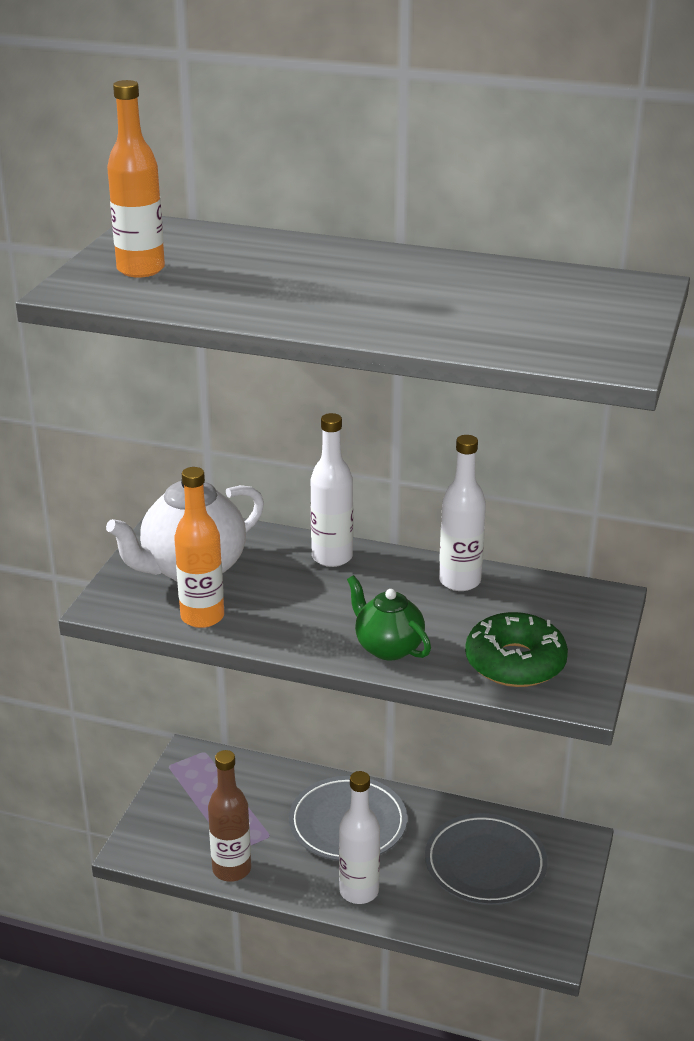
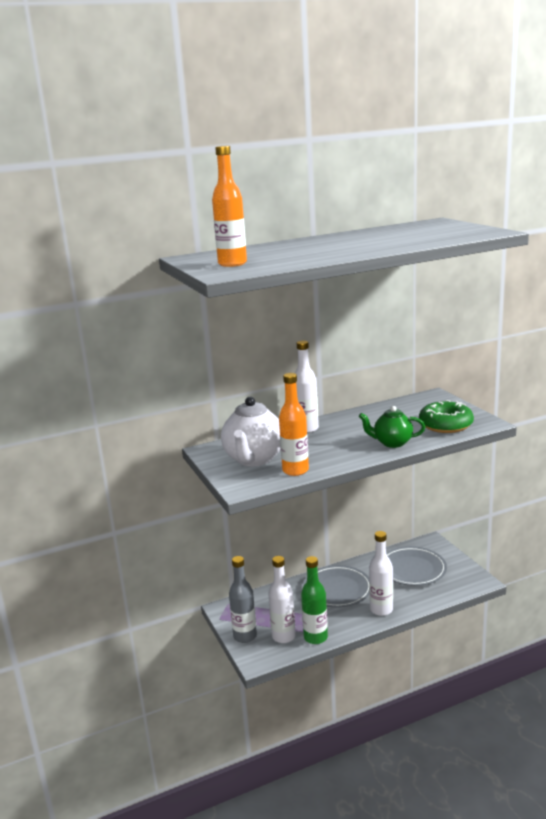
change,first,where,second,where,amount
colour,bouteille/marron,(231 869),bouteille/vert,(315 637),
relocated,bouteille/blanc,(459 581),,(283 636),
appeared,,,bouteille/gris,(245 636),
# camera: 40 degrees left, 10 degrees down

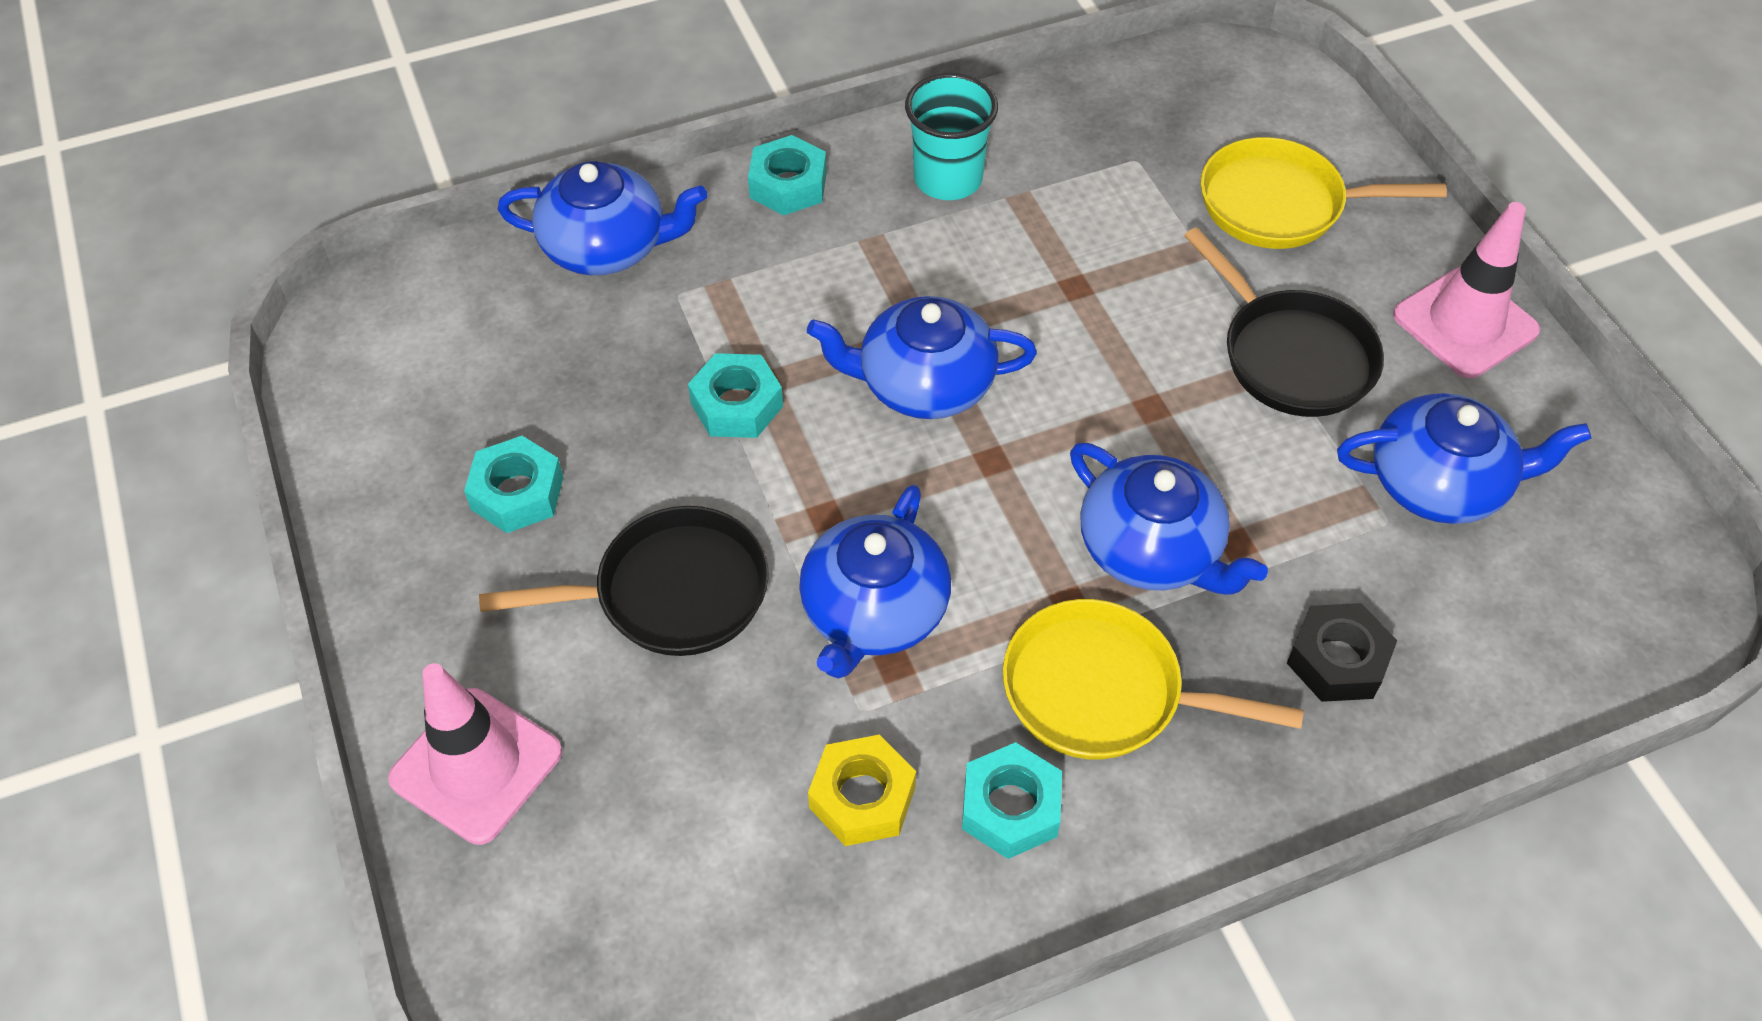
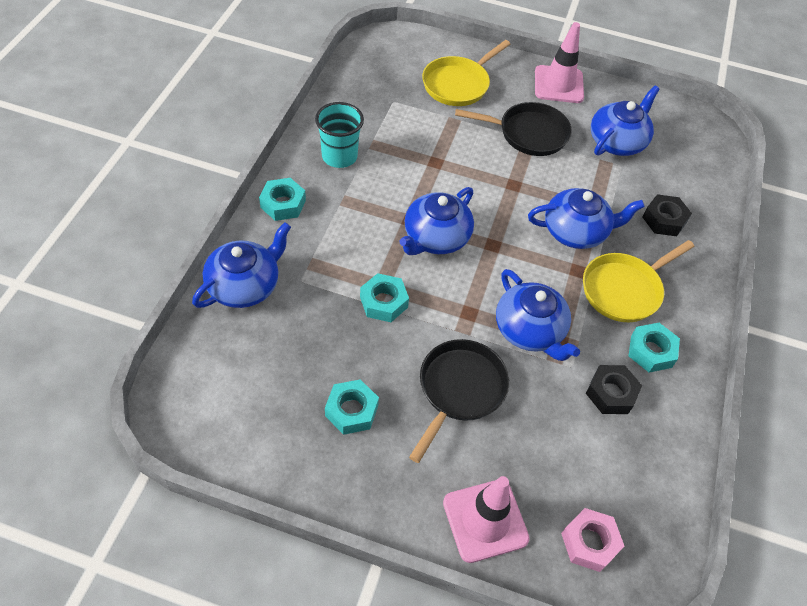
change,first,where,second,where,amount
colour,écrou/jaune,(862 797),écrou/noir,(611 393),
appeared,,,écrou/rose,(589 542),
# camera: 55 degrees left, 0 degrees up

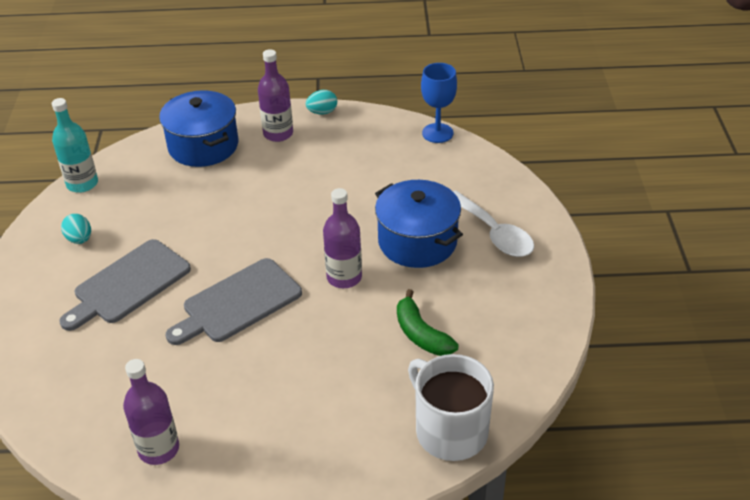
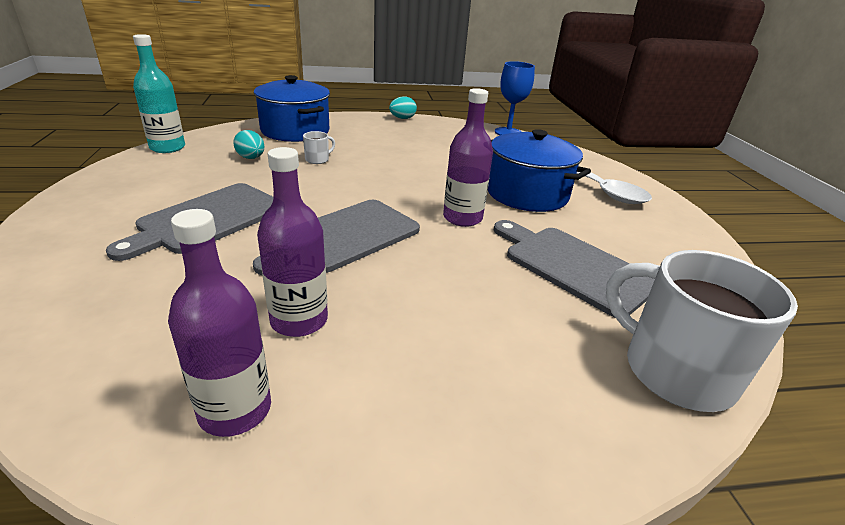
change,first,where,second,where,amount
relocated,œuf/turquoise,(79 239),,(251 158),
relocated,bouteille/violet,(278 134),,(299 320),
exchanged,banane/vert,(421 334),planche à découper/gris,(573 266),
appeared,,,tasse/blanc,(317 159),
# camera: 10 degrees left, 10 degrees down

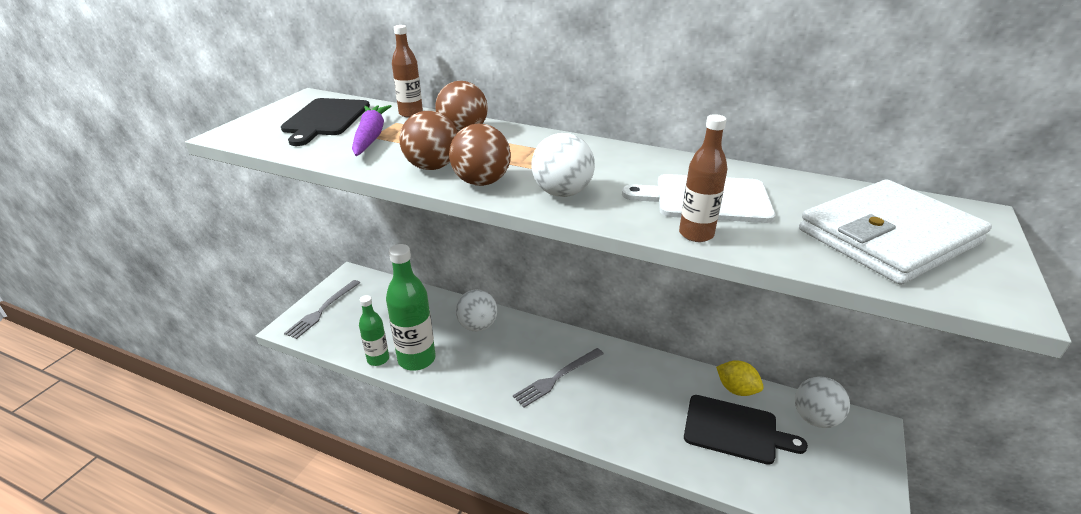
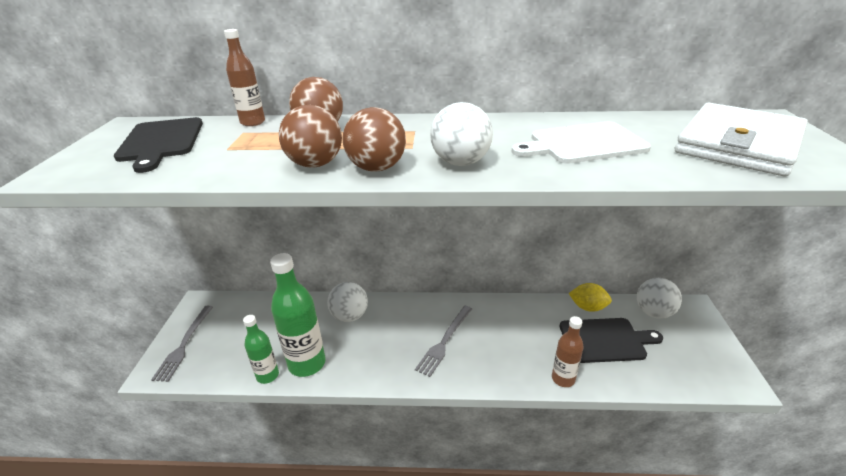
change,first,where,second,where,amount
missing,carotte/violet,(370 137),,,
relocated,bouteille/marron,(696 234),,(563 379),
# camera: 20 degrees left, 0 degrees up

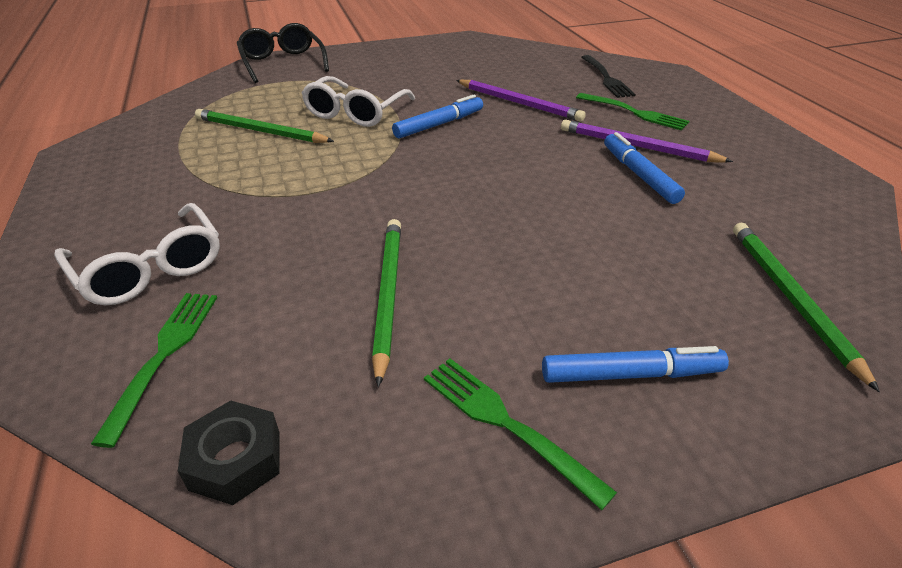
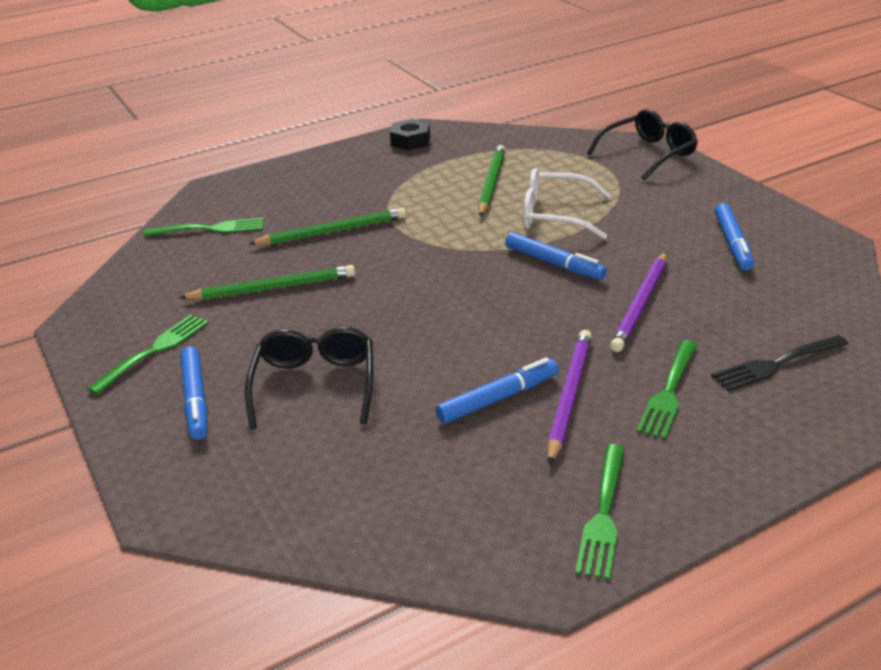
change,first,where,second,where,amount
missing,lunettes/blanc,(150 268),,,
relocated,écrou/noir,(235 460),,(410 141),
relocated,crayon/vert,(790 299),,(332 231),
appeared,,,lunettes/noir,(315 385),
appeared,,,fourchette/vert,(603 514),
appeared,,,feutre/bleu,(733 243),
# camera: 80 degrees right, 5 degrees down

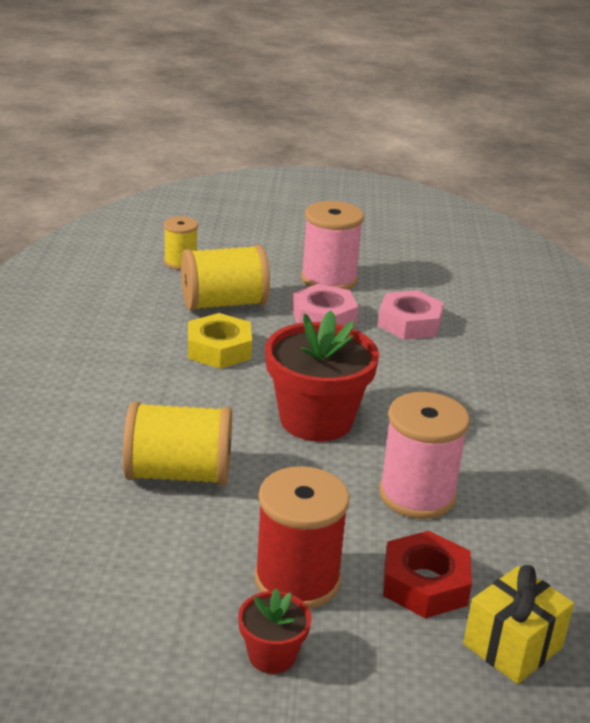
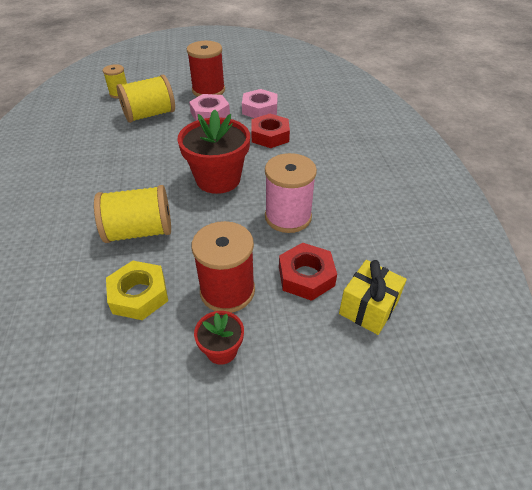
change,first,where,second,where,amount
relocated,écrou/jaune,(219 349),,(139 295),
colour,bobine/rose,(329 279),bobine/rouge,(208 90),
appeared,,,écrou/rouge,(270 136),
# camera: 10 degrees left, 15 degrees up

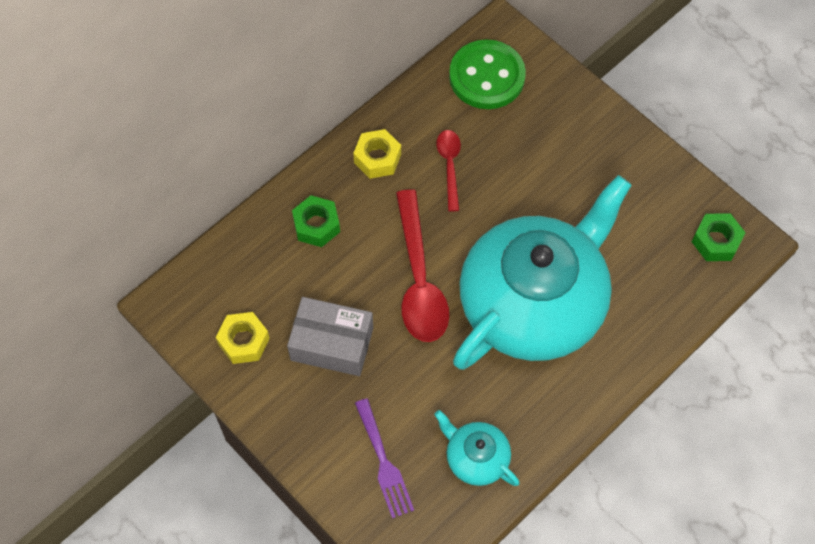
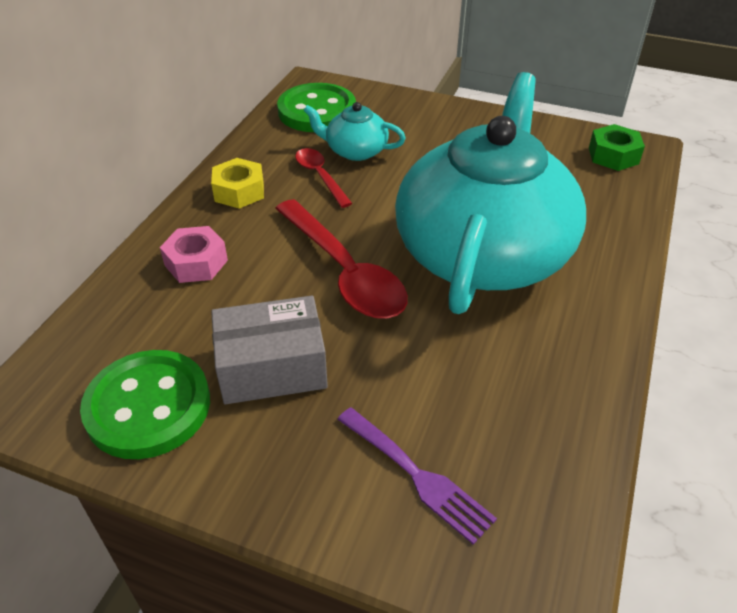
change,first,where,second,where,amount
exchanged,écrou/jaune,(244 341),bouton/vert,(148 406),
colour,écrou/vert,(316 225),écrou/rose,(196 263),
relocated,théière/turquoise,(476 458),,(355 150),
# camera: 25 degrees left, 20 degrees down

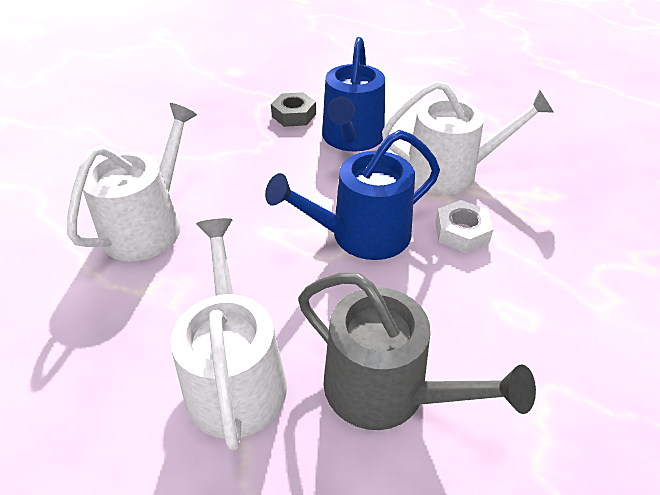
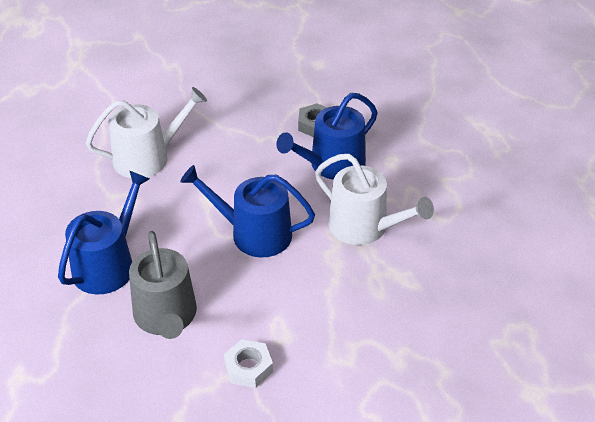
change,first,where,second,where,amount
colour,arrosoir/blanc,(235 376),arrosoir/bleu,(108 264),
relocated,écrou/blanc,(461 232),,(248 368),
# camera: 40 degrees right, 0 degrees up

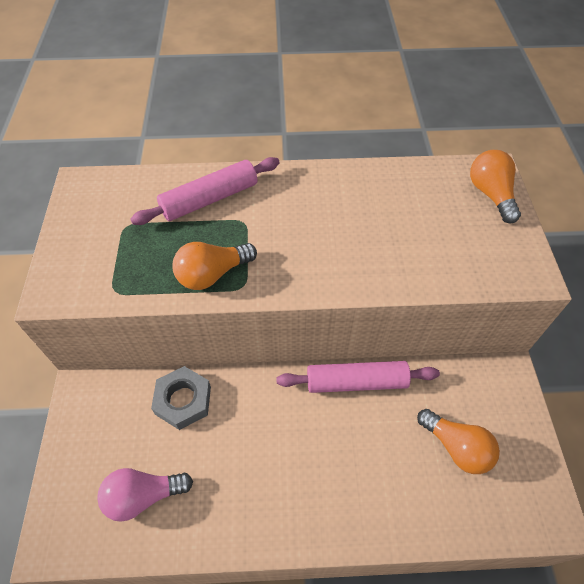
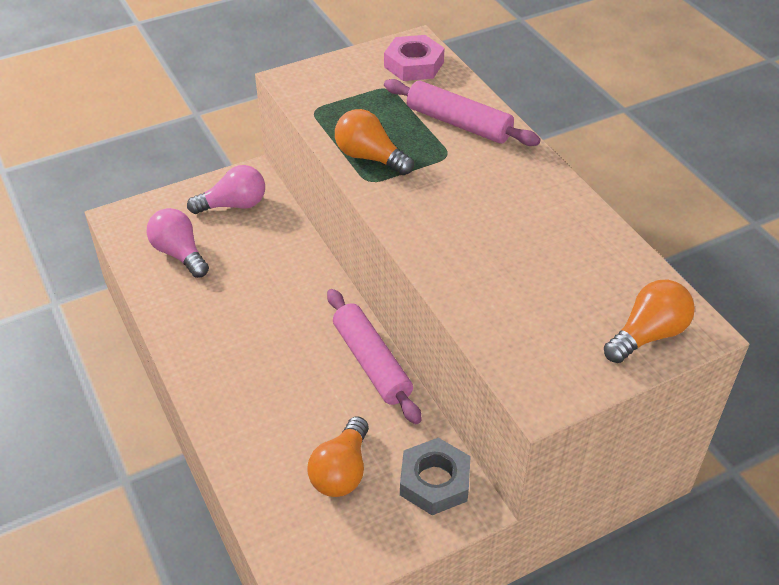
change,first,where,second,where,amount
relocated,écrou/gris,(183 400),,(434 481),
appeared,,,ampoule/rose,(234 205),
appeared,,,écrou/rose,(414 64),
# camera: 65 degrees right, 10 degrees down

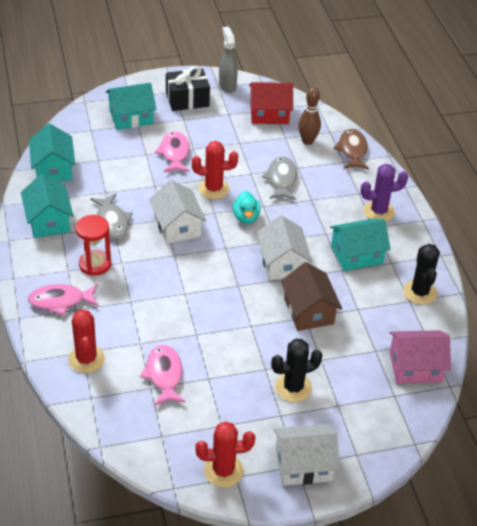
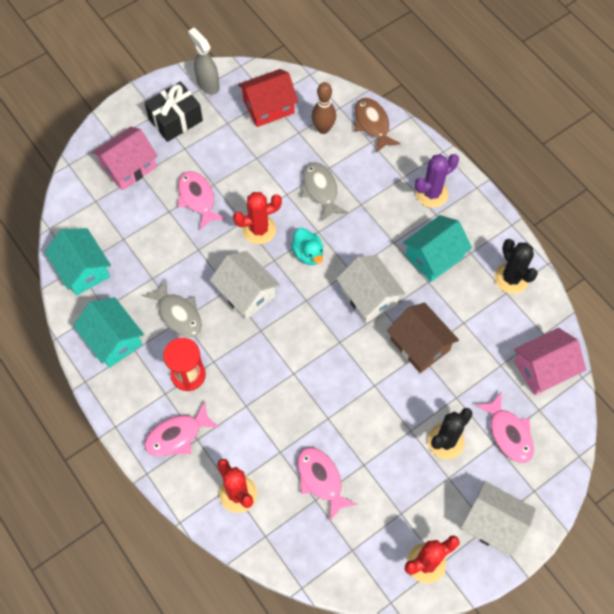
change,first,where,second,where,amount
colour,maison/turquoise,(131 117),maison/rose,(128 167),
spun,maison/blanc,(303 465),,(493 524),60 degrees clockwise
appeared,,,poisson/rose,(508 433),
# camera: 20 degrees left, 20 degrees up

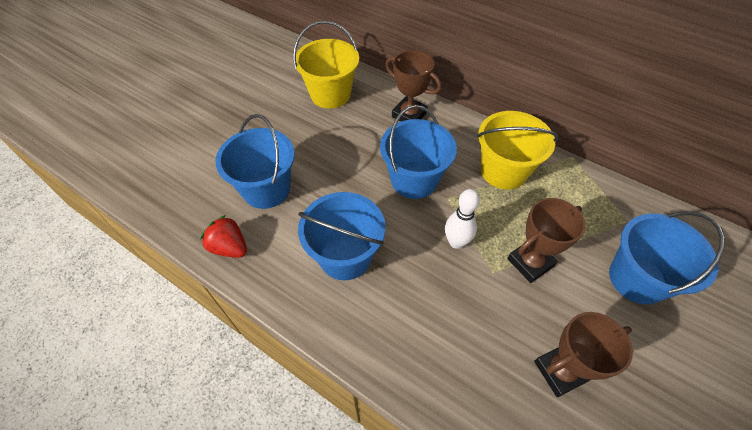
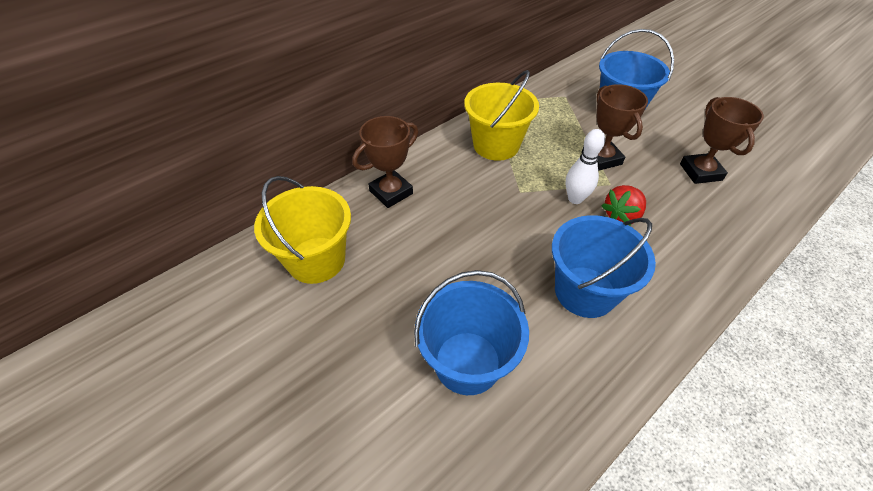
change,first,where,second,where,amount
relocated,fraise/rouge,(229 247),,(621 216),
missing,seau/bleu,(414 180),,,
# camera: 75 degrees left, 5 degrees down

